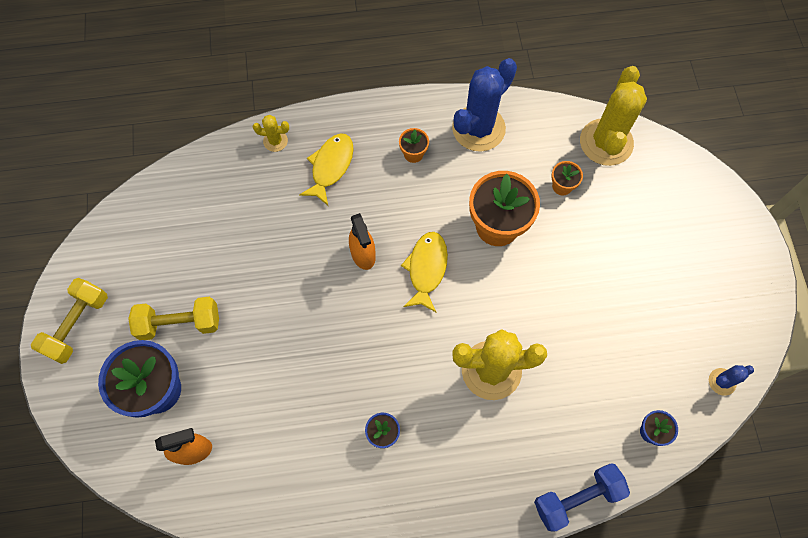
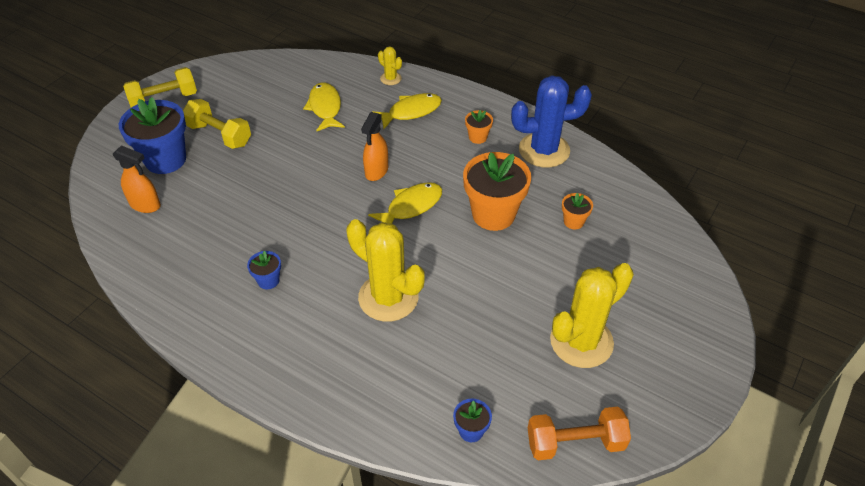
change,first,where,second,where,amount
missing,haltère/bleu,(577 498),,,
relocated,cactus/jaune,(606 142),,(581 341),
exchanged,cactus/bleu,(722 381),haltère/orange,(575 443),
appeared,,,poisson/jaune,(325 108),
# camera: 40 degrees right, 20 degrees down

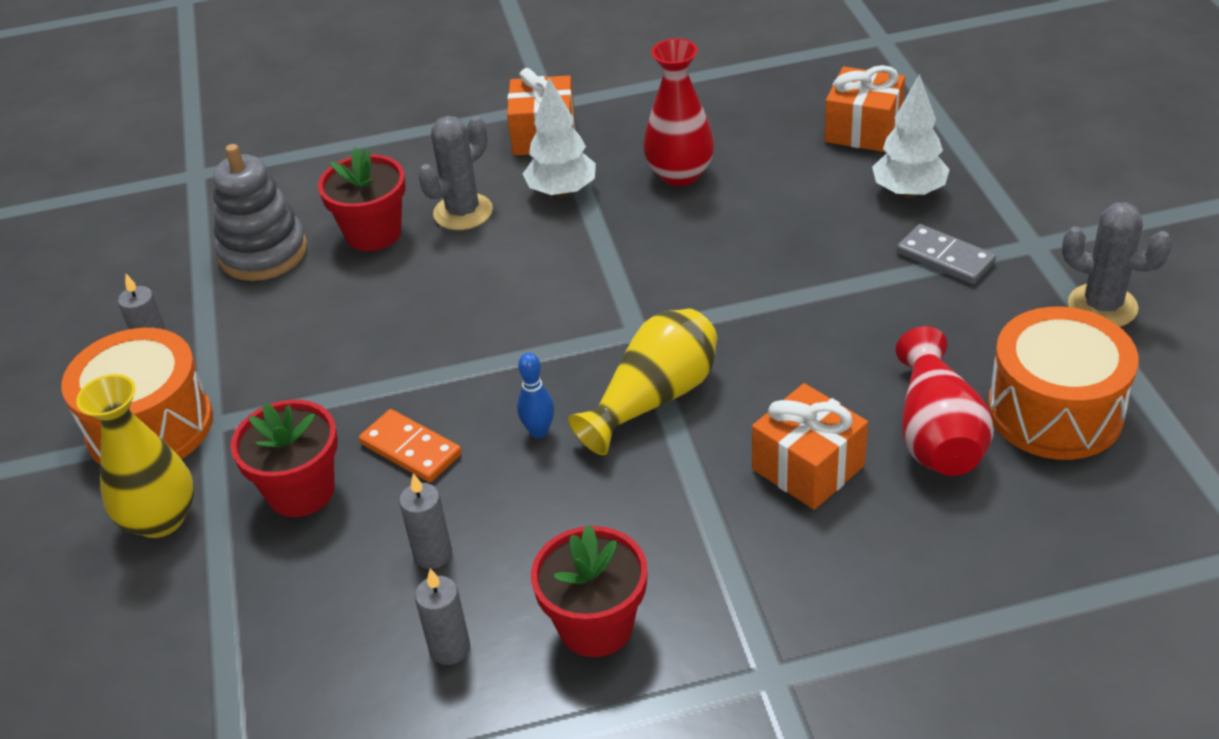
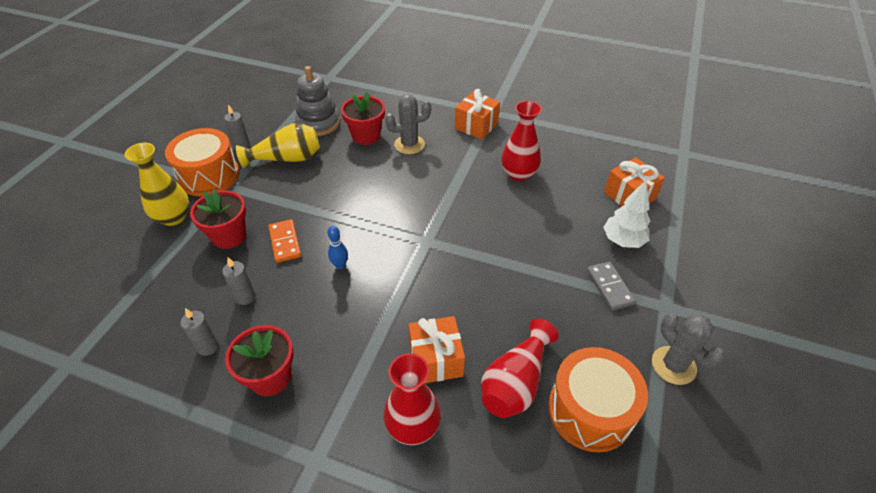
change,first,where,second,where,amount
missing,arbre/blanc,(562 192),,,
relocated,vase/jaune,(654 399),,(286 159),
appeared,,,vase/rouge,(413 426),
# camera: 30 degrees right, 5 degrees up

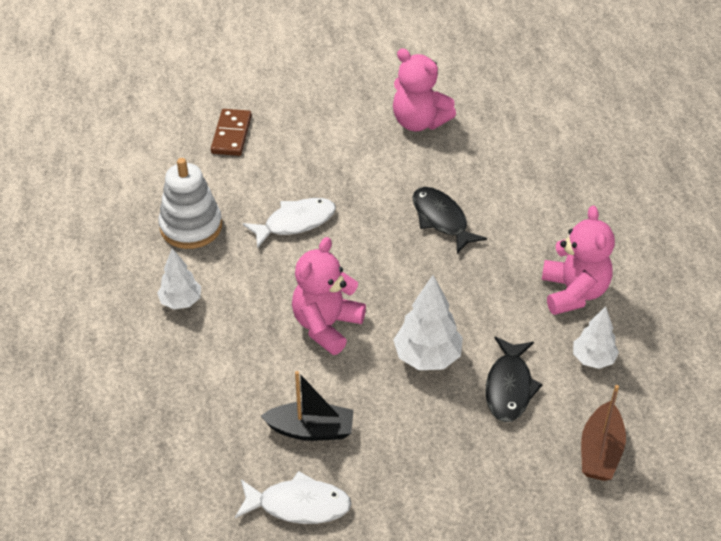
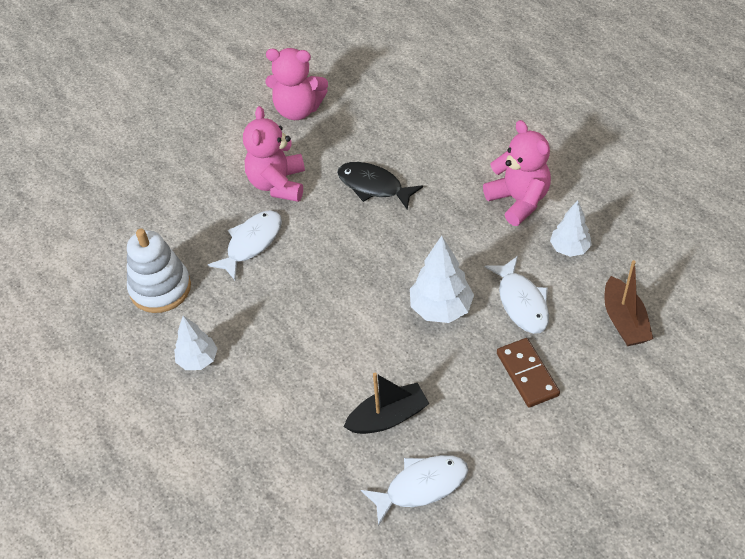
change,first,where,second,where,amount
relocated,domino/marron,(231 135),,(527 374),
relocated,ours en peluche/rose,(326 326),,(278 184),
colour,poisson/noir,(509 387),poisson/blanc,(521 302),
# camera: 25 degrees left, 5 degrees up

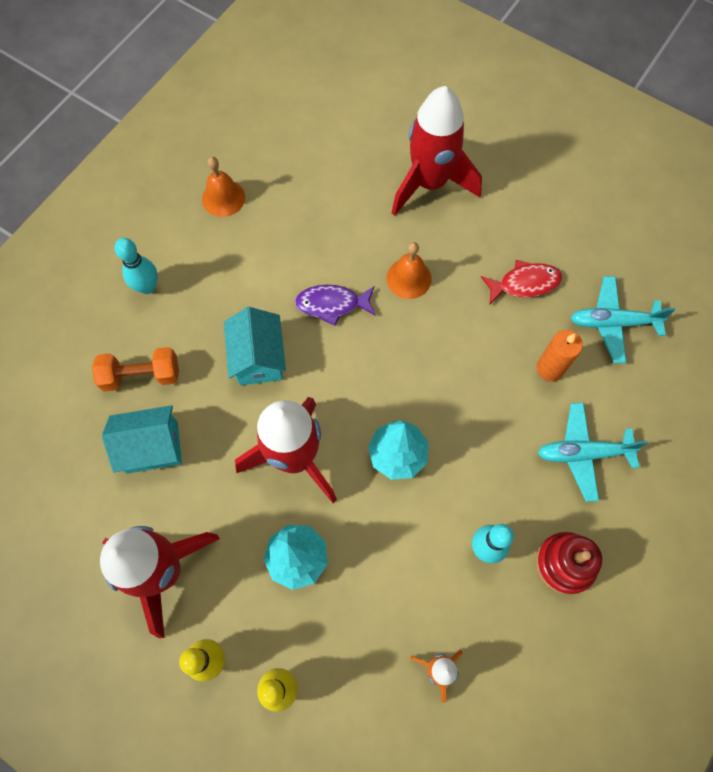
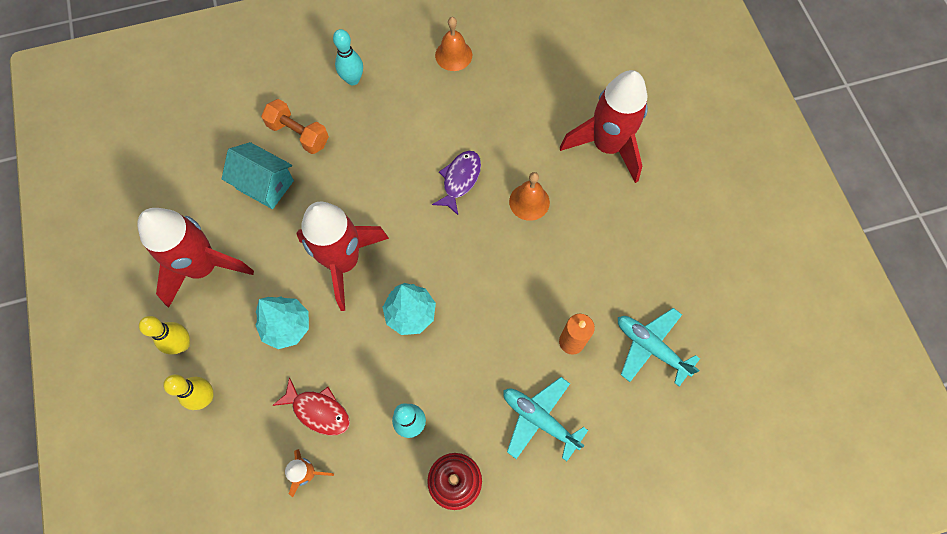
change,first,where,second,where,amount
missing,maison/turquoise,(258 358),,,
spun,poisson/violet,(332 304),,(460 180),75 degrees clockwise
relocated,poisson/rouge,(524 283),,(318 411),
# camera: 40 degrees right, 0 degrees up

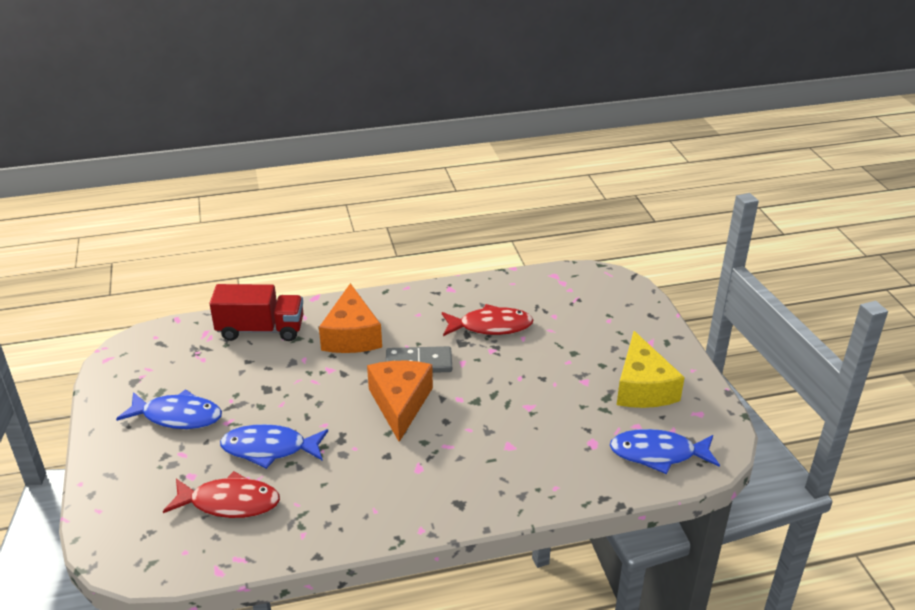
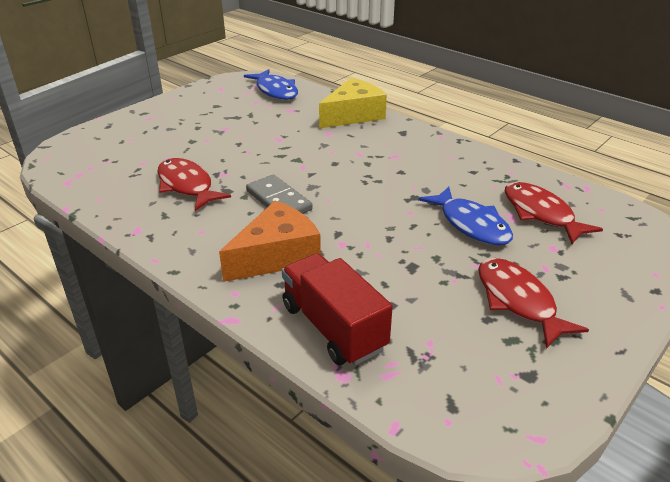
change,first,where,second,where,amount
colour,poisson/bleu,(177 416),poisson/rouge,(518 301),
missing,fromage/orange,(400 403),,,
relocated,fromage/jaune,(642 387),,(353 115),
# camera: 125 degrees left, 0 degrees up

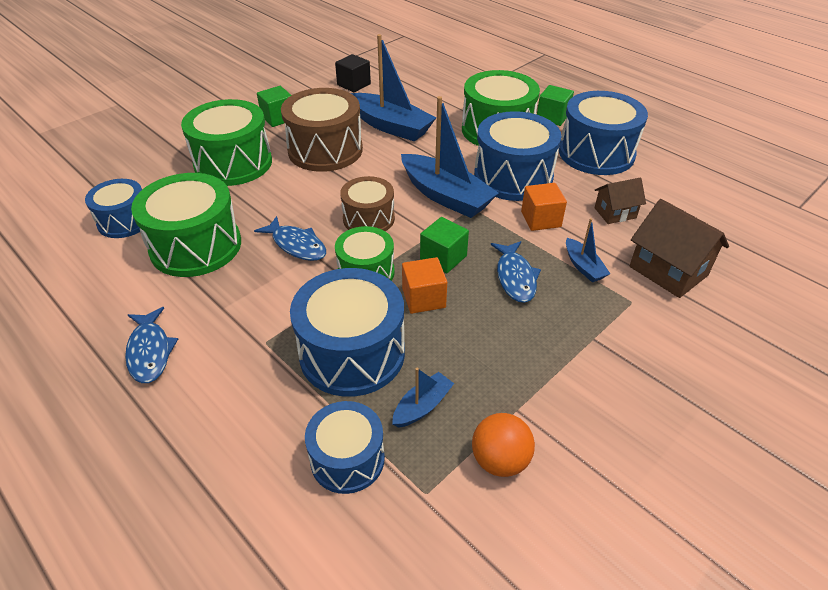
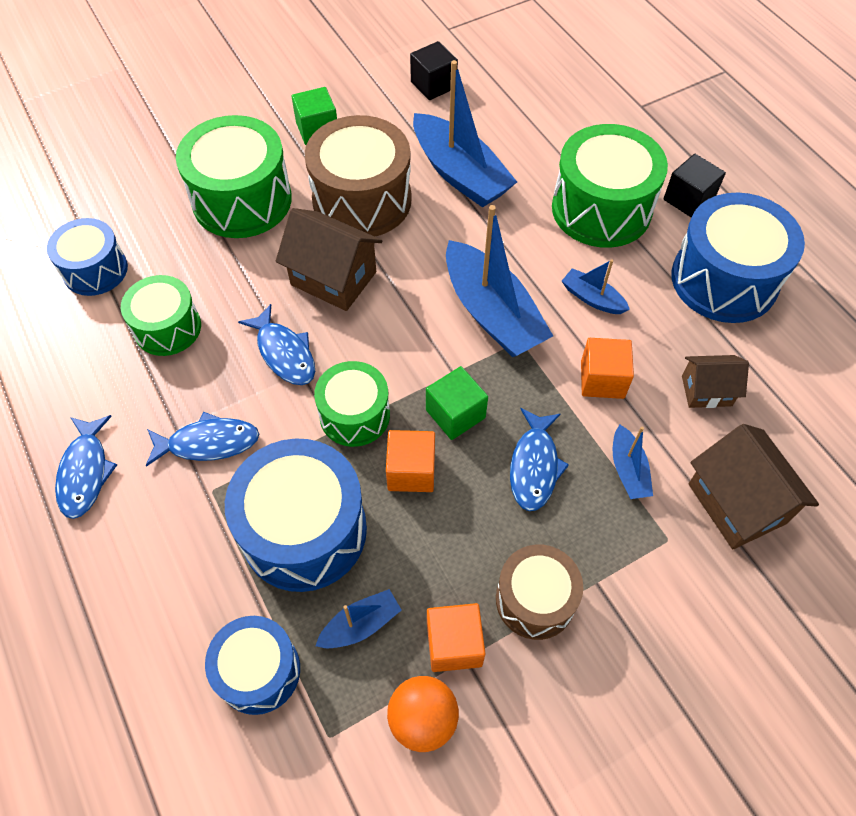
change,first,where,second,where,amount
size,tambour/vert,(196 246),,(167 328),x0.61
relocated,tambour/marron,(368 219),,(535 599),
exchanged,tambour/bleu,(513 177),bateau/bleu,(592 298),
colour,cube/vert,(552 117),cube/noir,(688 199),
appeared,,,poisson/bleu,(208 443),
appeared,,,maison/marron,(333 278),
appeared,,,cube/orange,(454 644),
# camera: 15 degrees right, 15 degrees up

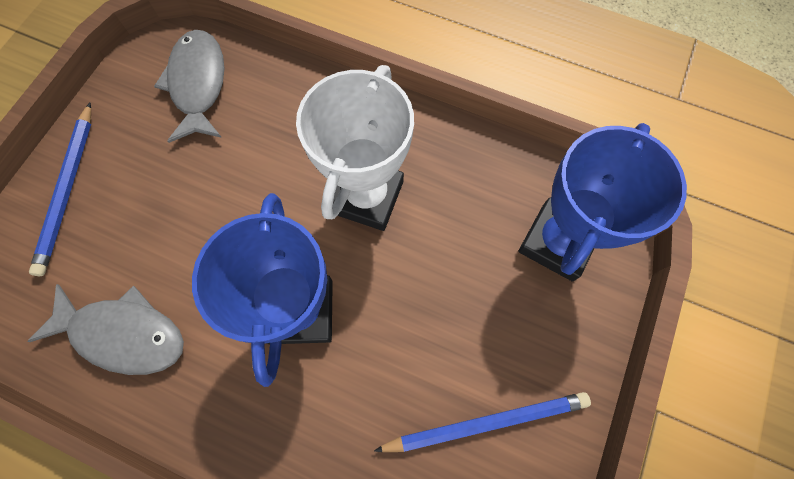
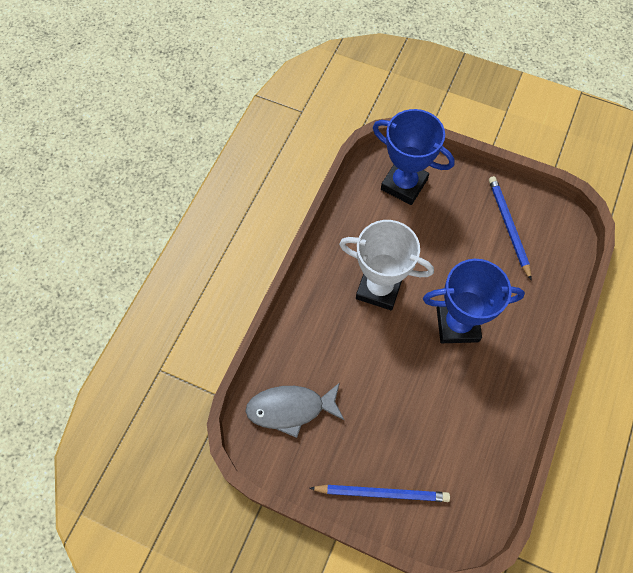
change,first,where,second,where,amount
missing,poisson/gris,(124 334),,,
# camera: 90 degrees left, 5 degrees down

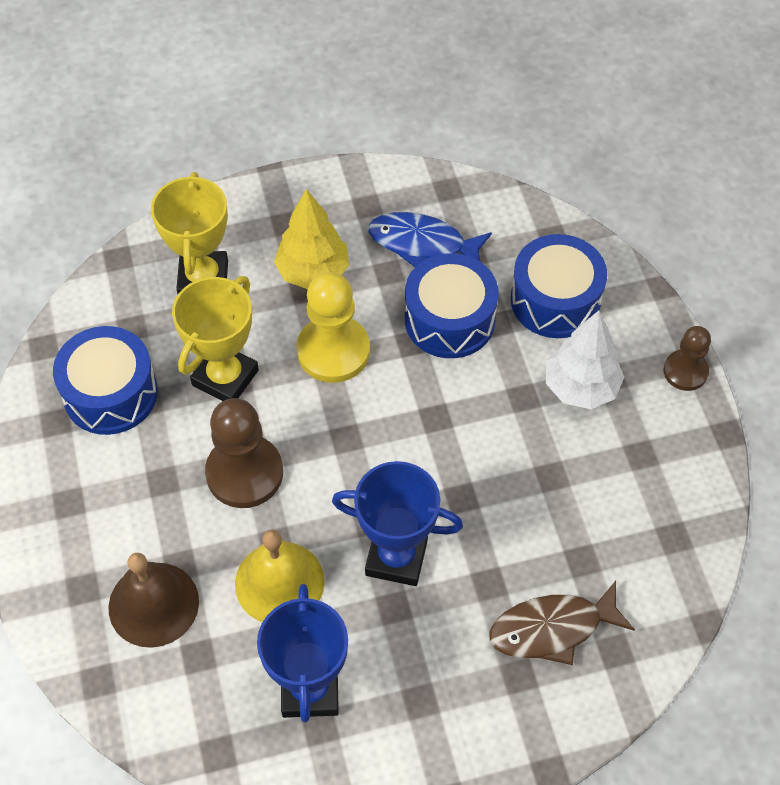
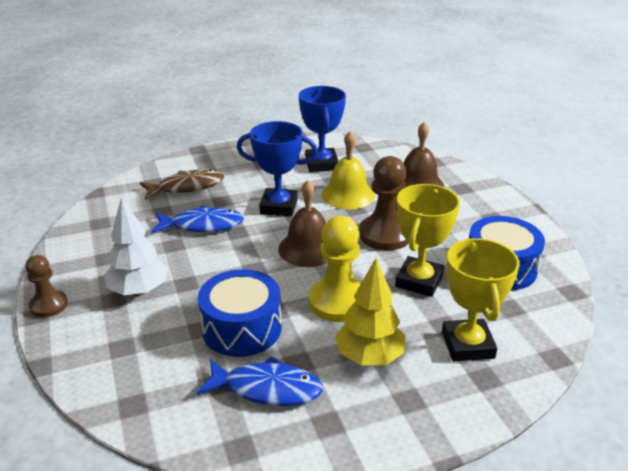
change,first,where,second,where,amount
missing,tambour/bleu,(555 300),,,
appeared,,,poisson/bleu,(202 225),
appeared,,,cloche/marron,(308 249),
# camera: 175 degrees right, 25 degrees down

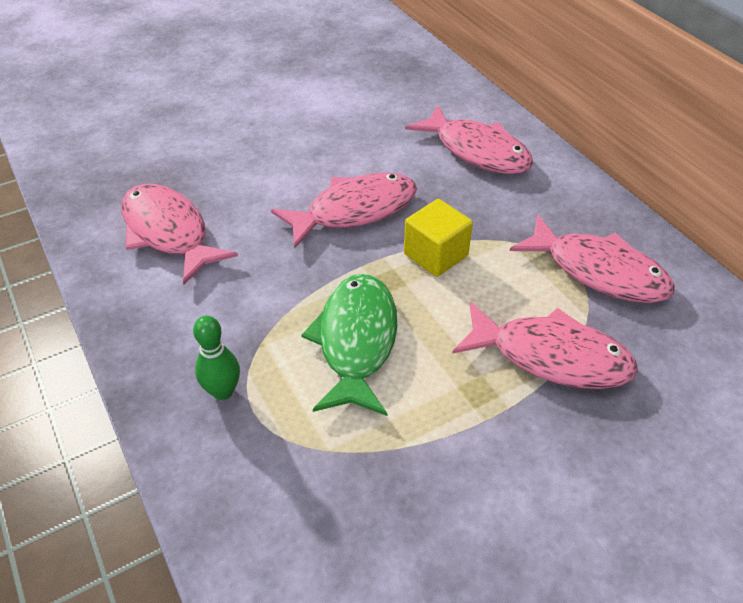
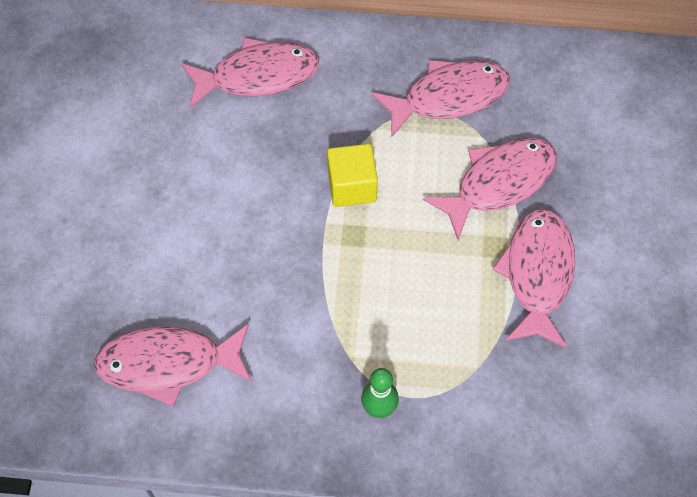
change,first,where,second,where,amount
relocated,poisson/rose,(354 210),,(537 273),
missing,poisson/vert,(356 341),,,
# camera: 55 degrees left, 15 degrees up

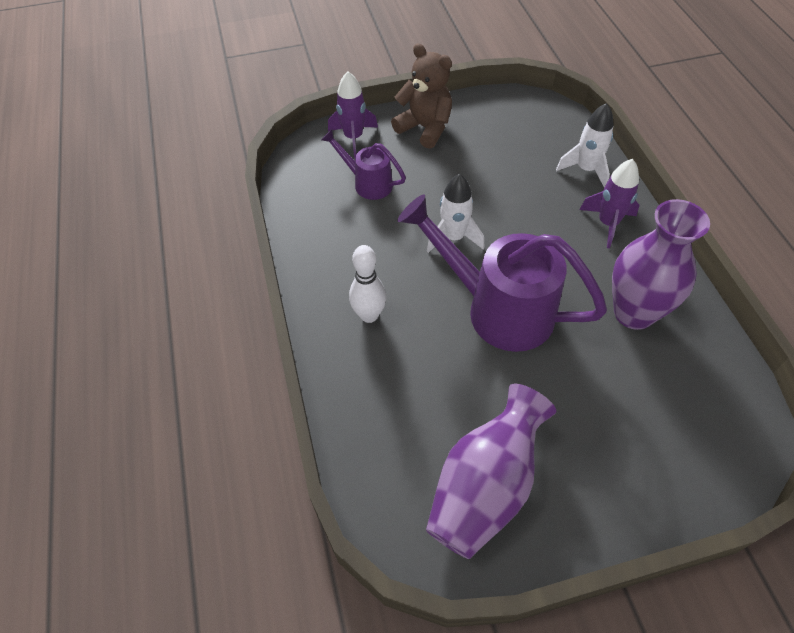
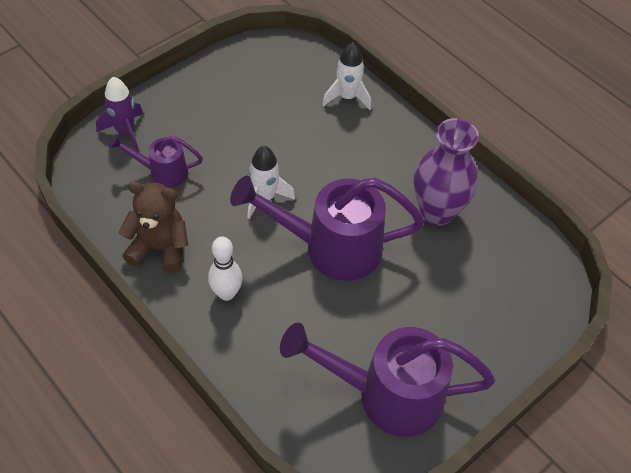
change,first,where,second,where,amount
relocated,ours en peluche/marron,(425 128),,(160 248),
exchanged,vase/violet,(485 487),arrosoir/violet,(387 394),
missing,fusée/violet,(607 223),,,
# camera: 30 degrees left, 0 degrees up

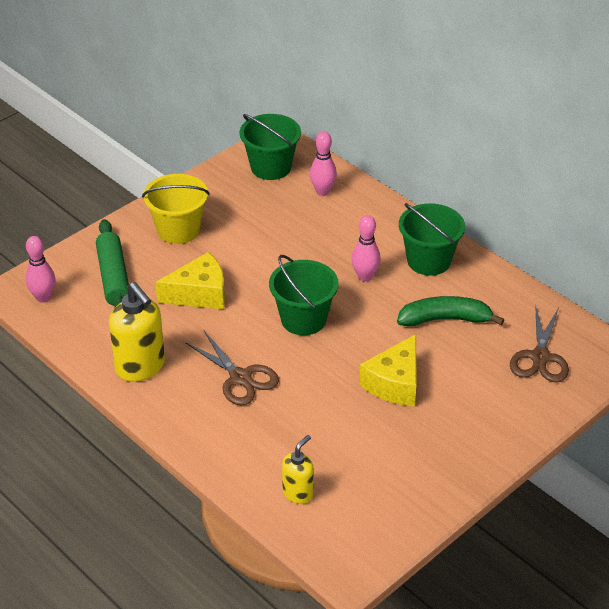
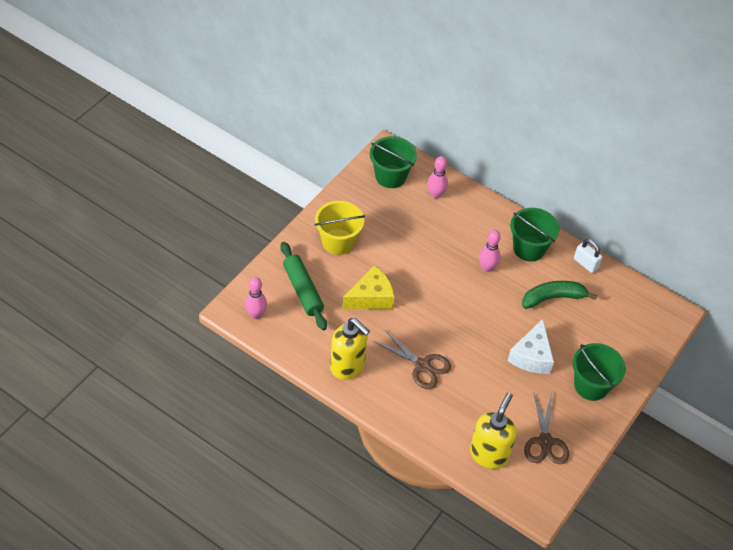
change,first,where,second,where,amount
relocated,seau/vert,(303 319),,(591 385),
size,distributeur de savon/jaune,(298 493),,(489 454),x1.73
colour,fromage/jaune,(395 383),fromage/blanc,(531 356),
relocated,ciseaux/marron,(540 357),,(545 441),
appeared,,,cadenas/blanc,(585 263),
# camera: 15 degrees left, 10 degrees up

